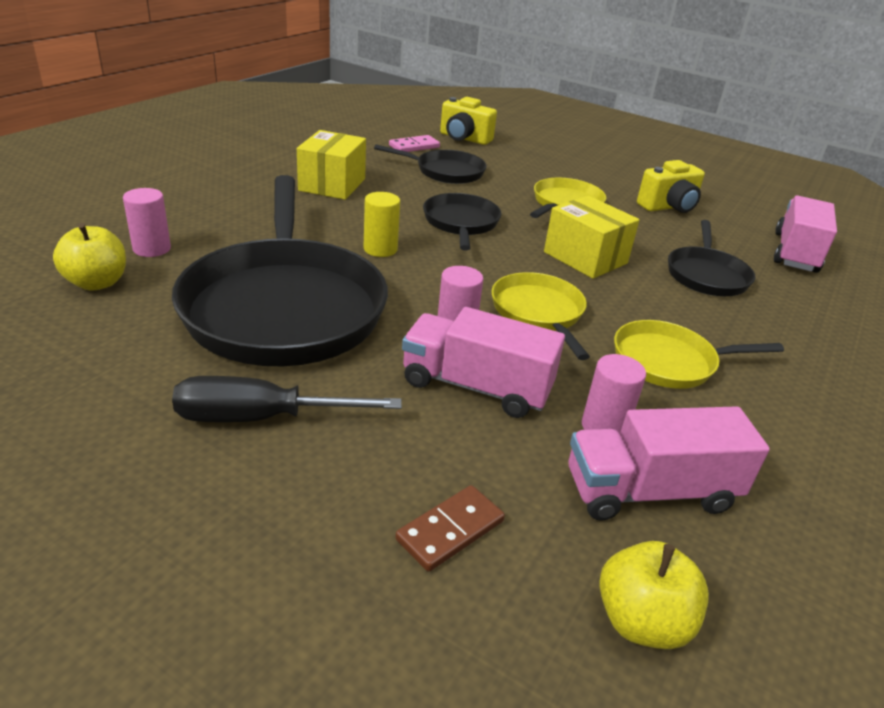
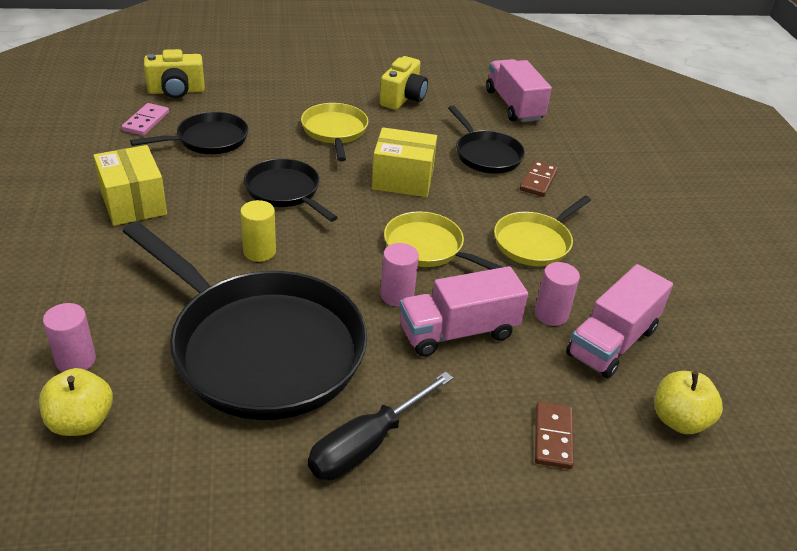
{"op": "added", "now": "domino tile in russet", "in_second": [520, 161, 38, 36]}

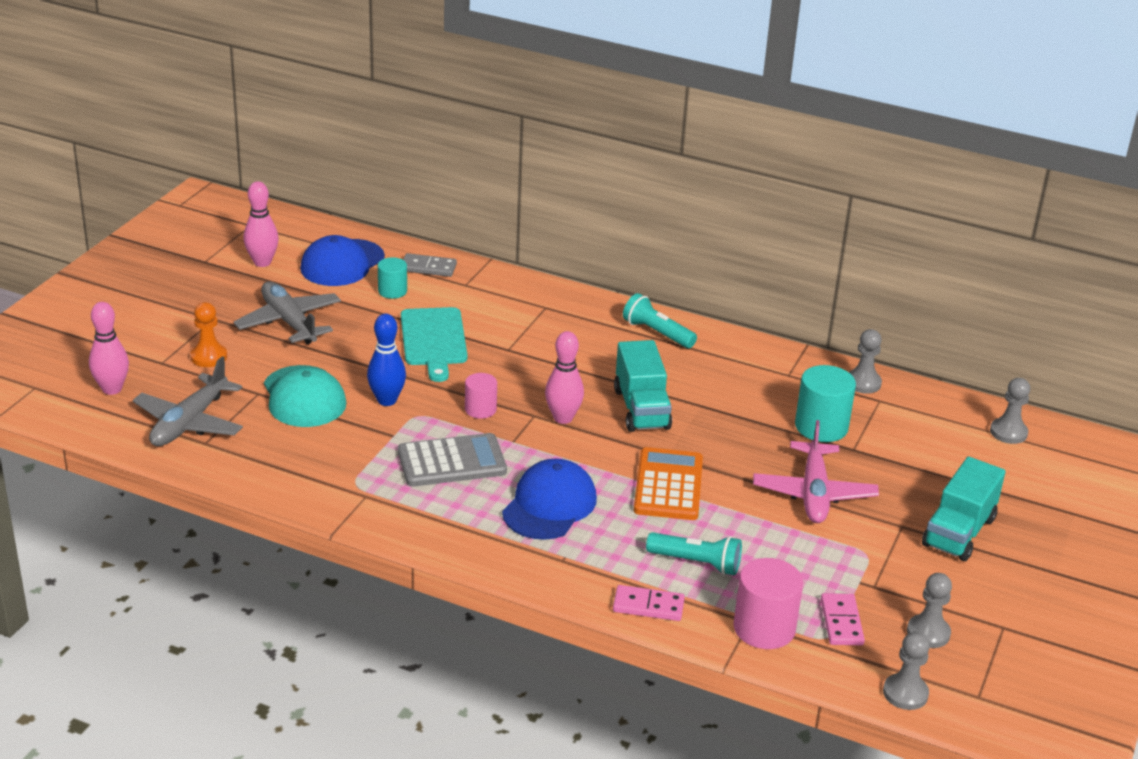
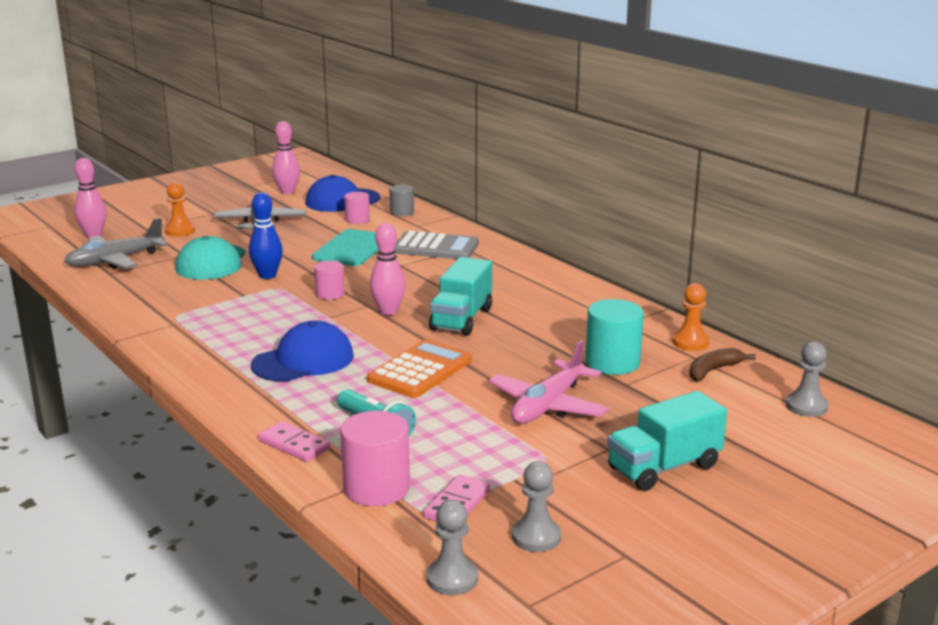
{"op": "recoloured", "was": "cylinder shape in turquoise", "now": "cylinder shape in rose-pink", "in_first": [378, 257, 29, 42], "in_second": [344, 192, 26, 32]}
{"op": "moved", "was": "pocket calculator in grey", "in_first": [398, 433, 109, 54], "in_second": [394, 231, 85, 28]}
{"op": "replaced", "was": "domino tile in grey", "now": "cylinder shape in grey", "in_first": [403, 253, 54, 24], "in_second": [390, 185, 24, 31]}
{"op": "removed", "was": "pocket torch in turquoise", "in_first": [623, 293, 74, 55]}
{"op": "recoloured", "was": "game pawn in grey", "now": "game pawn in bright orange", "in_first": [849, 329, 33, 65], "in_second": [673, 283, 37, 68]}
{"op": "added", "now": "banana fruit in russet", "in_second": [689, 348, 67, 33]}

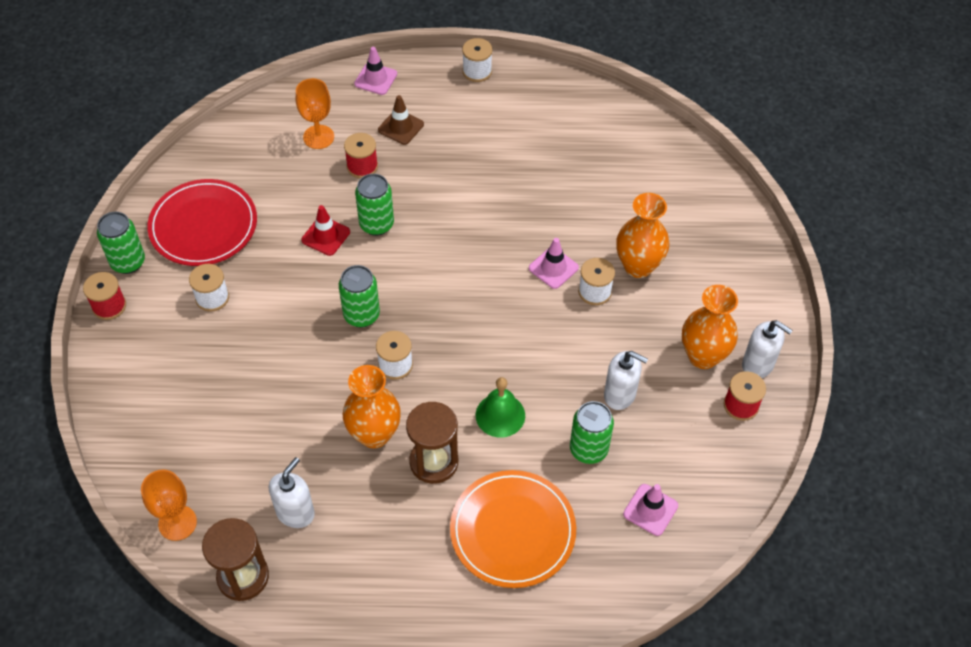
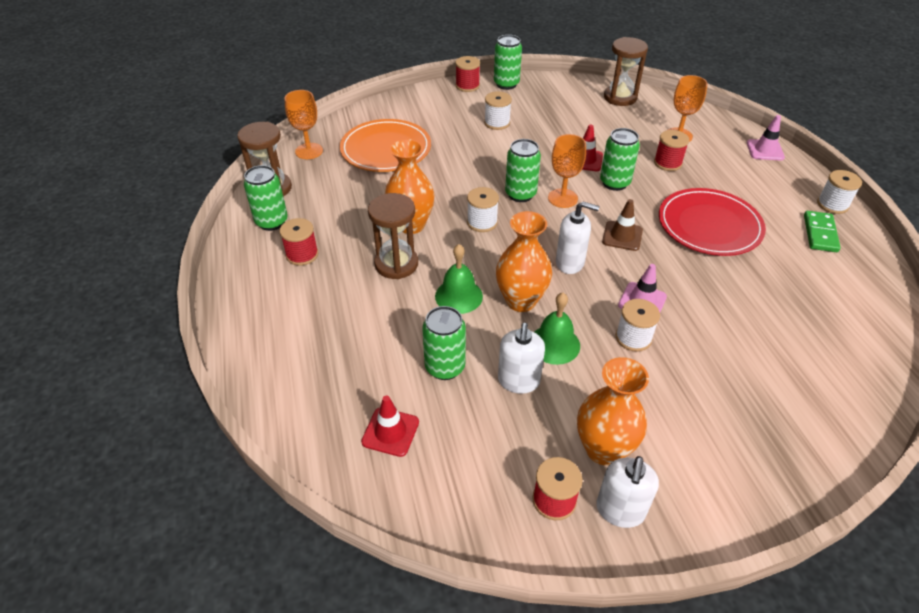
{"op": "moved", "was": "dinner plate in red", "in_first": [147, 179, 110, 87], "in_second": [659, 188, 107, 68]}
{"op": "moved", "was": "soap dispenser in pure white", "in_first": [269, 457, 46, 71], "in_second": [556, 201, 43, 73]}
{"op": "moved", "was": "safety cone in russet", "in_first": [378, 95, 46, 50], "in_second": [602, 199, 41, 52]}
{"op": "moved", "was": "dinner plate in bright orange", "in_first": [450, 470, 126, 118], "in_second": [340, 119, 91, 53]}
{"op": "moved", "was": "vase in bright orange", "in_first": [616, 193, 53, 85], "in_second": [496, 211, 56, 101]}
{"op": "recoloured", "was": "safety cone in rose-pink", "now": "safety cone in red", "in_first": [623, 484, 55, 52], "in_second": [361, 395, 58, 62]}
{"op": "added", "now": "soda can in green", "in_second": [244, 165, 44, 66]}
{"op": "added", "now": "bobbin in red", "in_second": [280, 218, 39, 48]}
{"op": "added", "now": "hand bell in green", "in_second": [535, 293, 45, 72]}
{"op": "added", "now": "chalice in bright orange", "in_second": [548, 134, 38, 74]}
{"op": "added", "now": "sand timer in russet", "in_second": [604, 37, 44, 69]}
{"op": "added", "now": "domino tile in green", "in_second": [804, 211, 37, 41]}

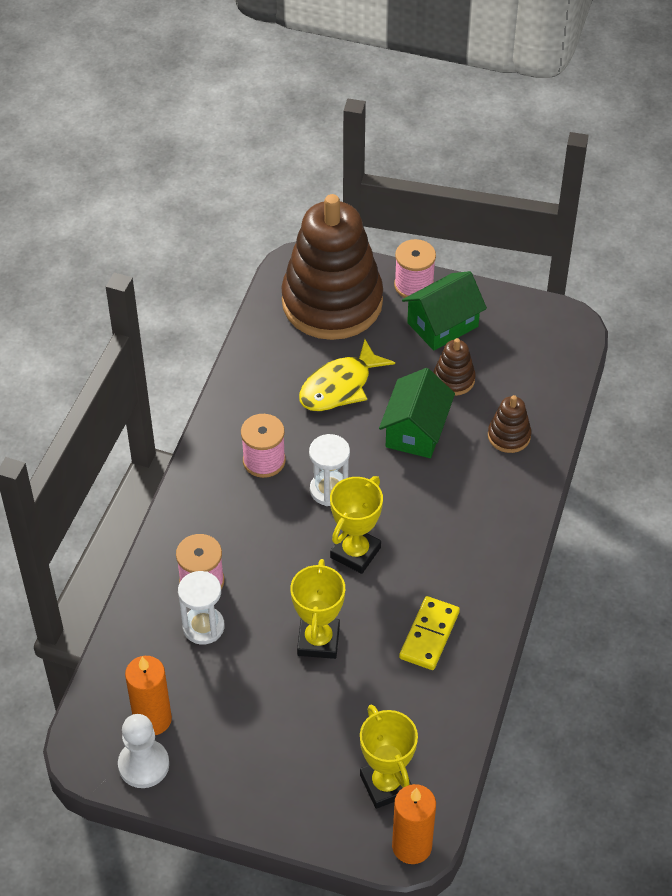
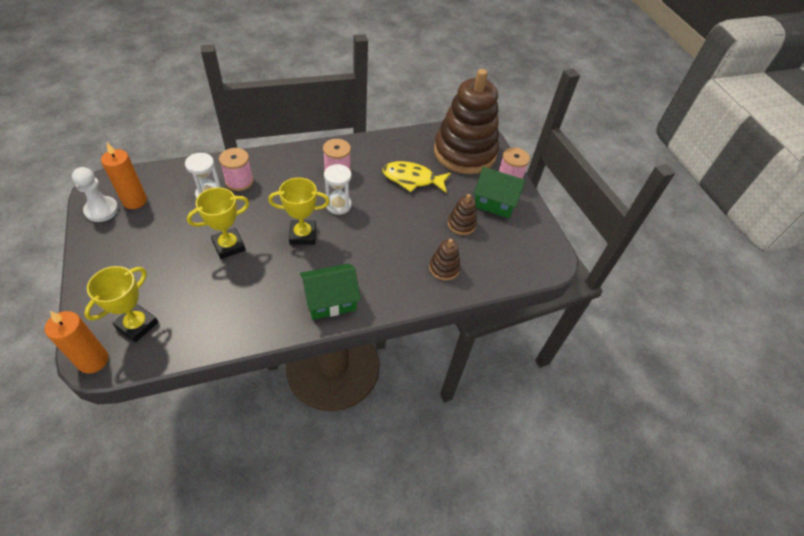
{"op": "moved", "was": "cottage in green", "in_first": [379, 368, 76, 90], "in_second": [300, 263, 61, 57]}
{"op": "removed", "was": "domino tile in bright yellow", "in_first": [399, 596, 61, 74]}

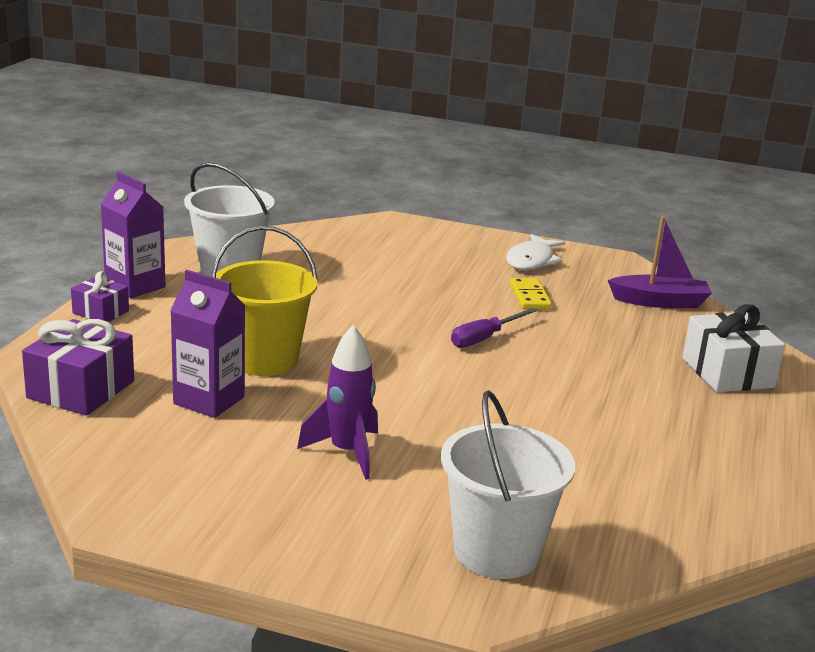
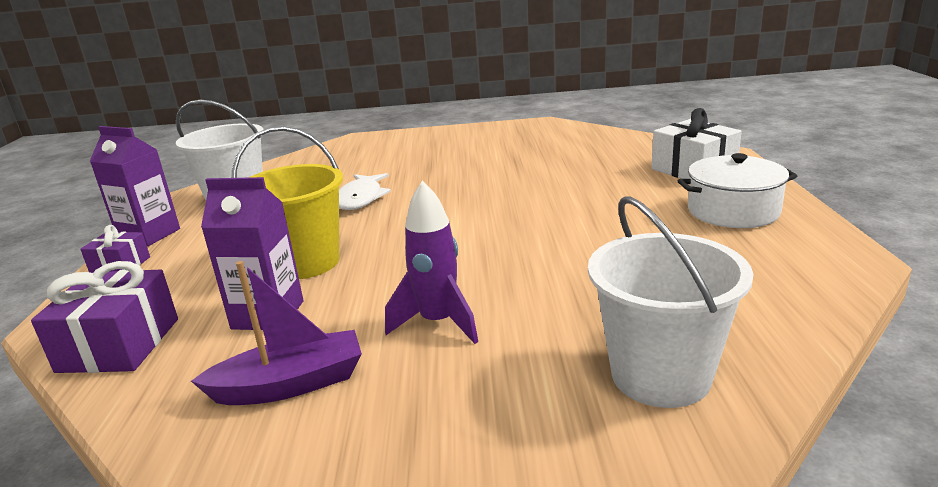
{"op": "removed", "was": "hand screwdriver in royal purple", "in_first": [451, 308, 87, 40]}
{"op": "moved", "was": "fish figure in pure white", "in_first": [506, 234, 59, 36], "in_second": [339, 173, 52, 37]}
{"op": "removed", "was": "domino tile in bright yellow", "in_first": [510, 278, 42, 31]}
{"op": "moved", "was": "sailboat in royal purple", "in_first": [608, 216, 104, 92], "in_second": [191, 261, 171, 144]}
{"op": "added", "now": "stockpot in pure white", "in_second": [678, 153, 119, 75]}

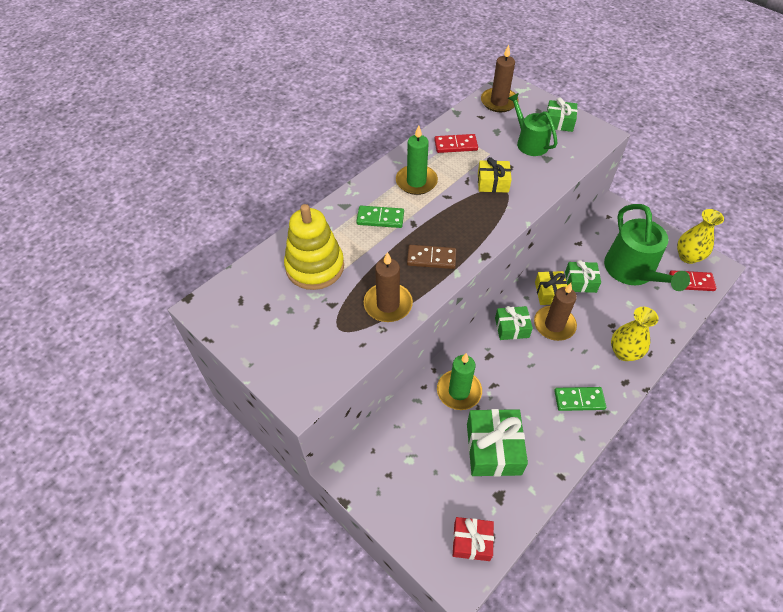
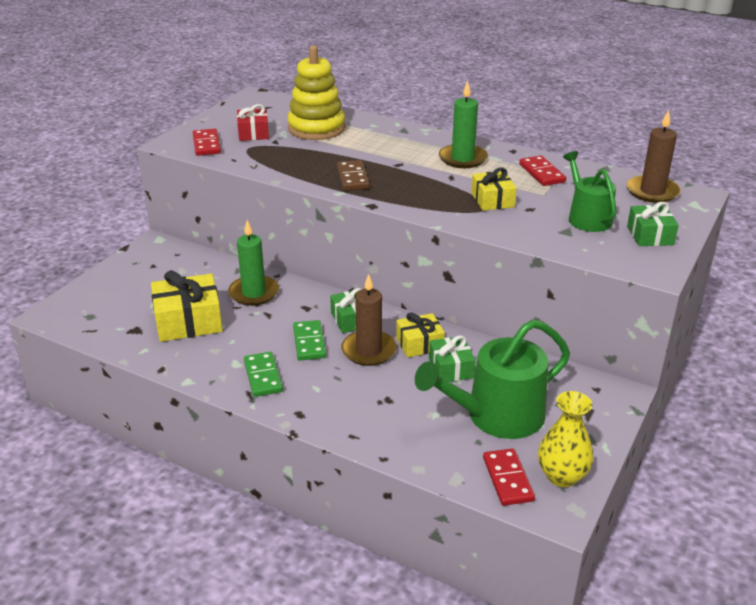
{"op": "moved", "was": "domino tile in green", "in_first": [356, 206, 48, 22], "in_second": [293, 320, 33, 40]}
{"op": "removed", "was": "wax candle in russet", "in_first": [364, 252, 49, 70]}
{"op": "moved", "was": "wrapped gift in red", "in_first": [453, 517, 41, 44], "in_second": [237, 104, 32, 37]}
{"op": "recoloured", "was": "wrapped gift in green", "now": "wrapped gift in bright yellow", "in_first": [467, 409, 61, 68], "in_second": [151, 270, 72, 72]}
{"op": "turned", "was": "watering pot in green", "in_first": [508, 93, 50, 63], "in_second": [563, 151, 53, 81], "clockwise": -60}
{"op": "removed", "was": "vase in bright yellow", "in_first": [611, 307, 48, 54]}
{"op": "added", "now": "domino tile in red", "in_second": [193, 129, 28, 27]}

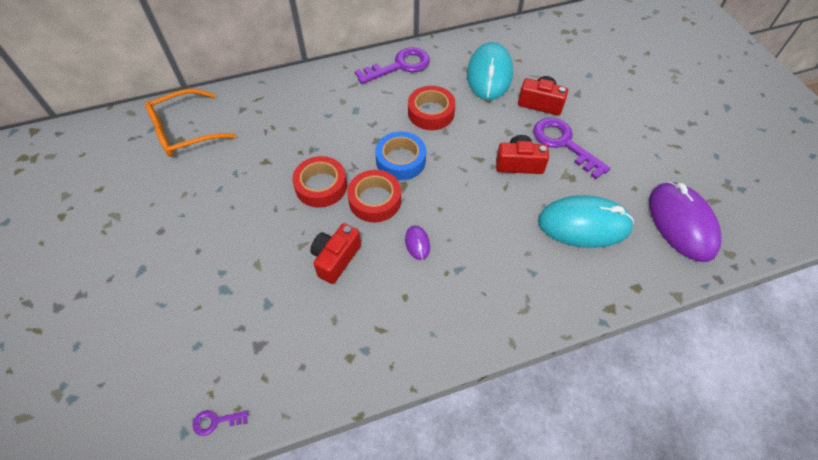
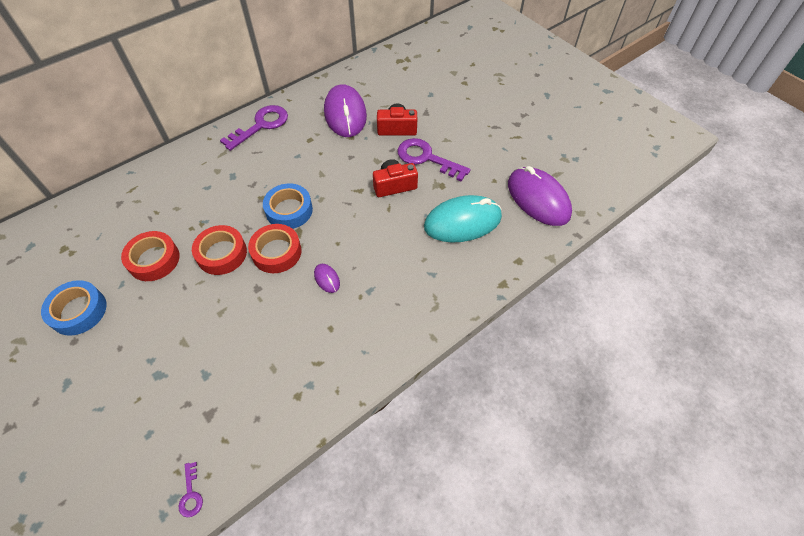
{"op": "removed", "was": "glasses in bright orange", "in_first": [145, 89, 91, 68]}
{"op": "turned", "was": "key in royal purple", "in_first": [193, 410, 55, 26], "in_second": [179, 462, 24, 56], "clockwise": -75}
{"op": "removed", "was": "compact camera in red", "in_first": [310, 223, 51, 61]}
{"op": "moved", "was": "tape in red", "in_first": [408, 86, 48, 44], "in_second": [121, 231, 58, 50]}
{"op": "recoloured", "was": "computer mouse in turquoise", "now": "computer mouse in royal purple", "in_first": [467, 42, 46, 58], "in_second": [324, 84, 43, 53]}
{"op": "added", "now": "tape in royal blue", "in_second": [41, 280, 66, 56]}

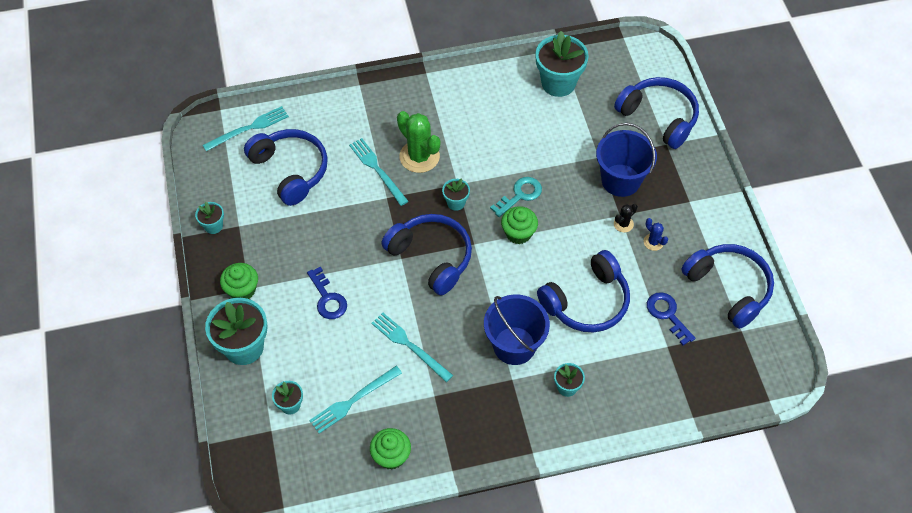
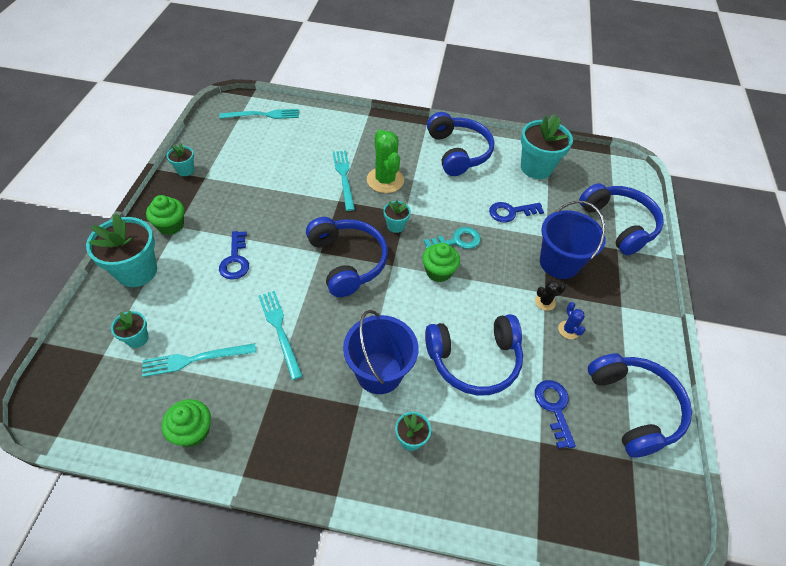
{"op": "moved", "was": "headset in royal blue", "in_first": [244, 129, 84, 77], "in_second": [427, 112, 67, 64]}
{"op": "added", "now": "key in royal blue", "in_second": [489, 202, 55, 21]}

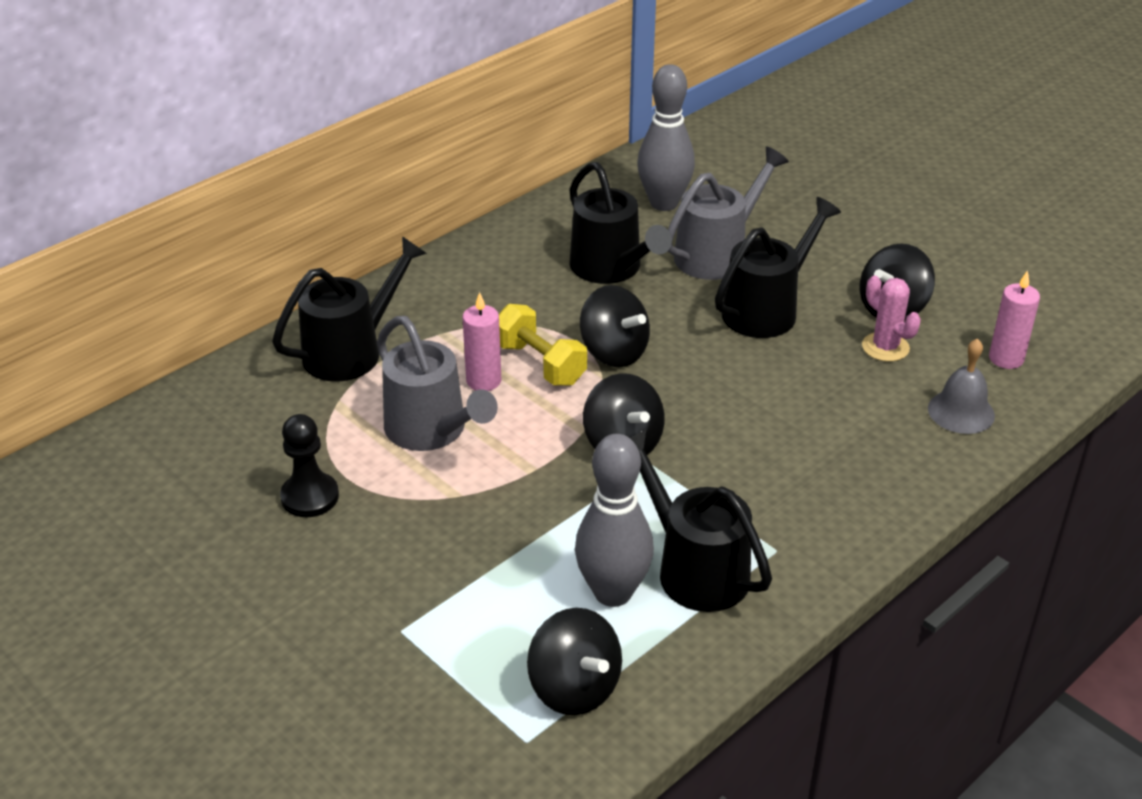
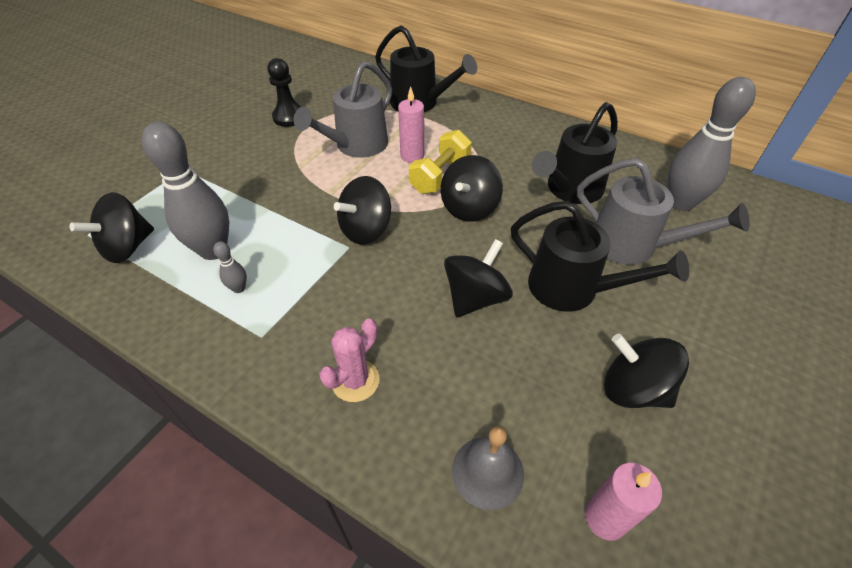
{"op": "replaced", "was": "watering pot in black", "now": "tenpin in grey", "in_first": [630, 430, 142, 182], "in_second": [213, 241, 34, 52]}
{"op": "moved", "was": "prickly plant in rose-pink", "in_first": [862, 276, 59, 86], "in_second": [319, 319, 61, 83]}
{"op": "added", "now": "whirligig in black", "in_second": [444, 239, 69, 78]}

